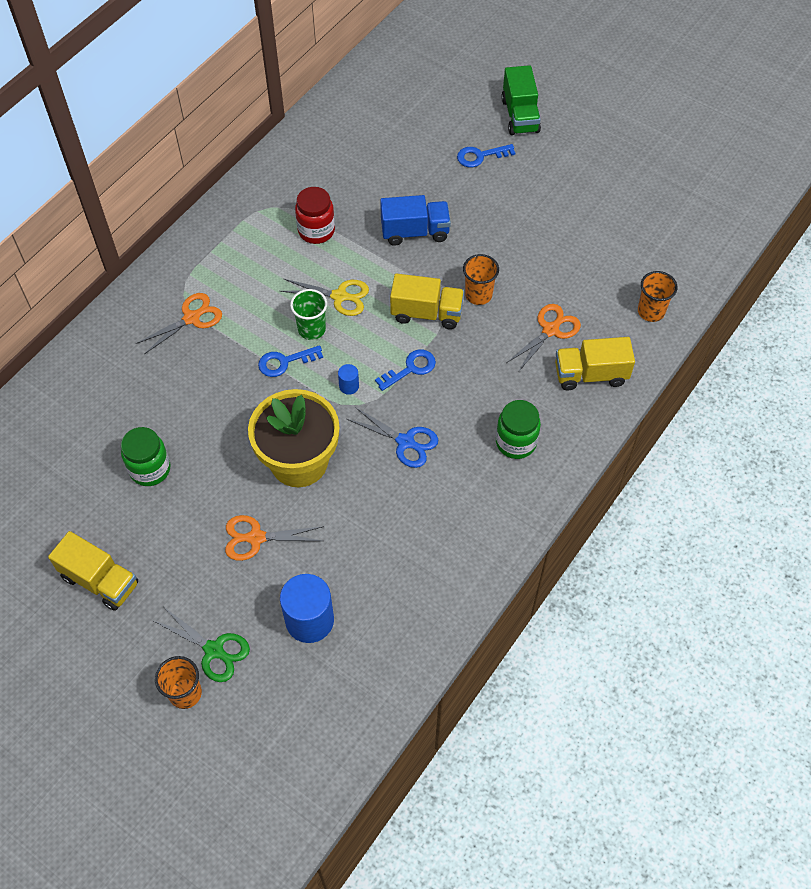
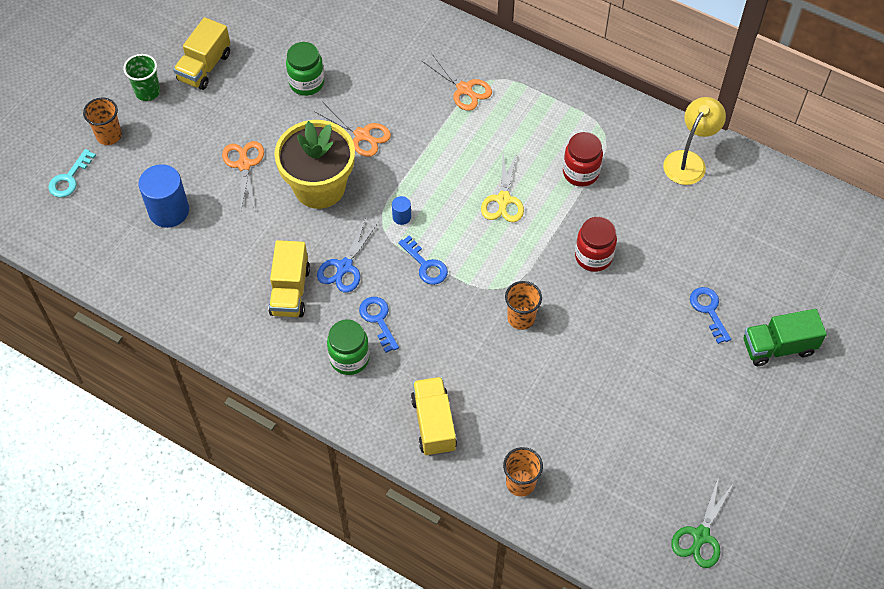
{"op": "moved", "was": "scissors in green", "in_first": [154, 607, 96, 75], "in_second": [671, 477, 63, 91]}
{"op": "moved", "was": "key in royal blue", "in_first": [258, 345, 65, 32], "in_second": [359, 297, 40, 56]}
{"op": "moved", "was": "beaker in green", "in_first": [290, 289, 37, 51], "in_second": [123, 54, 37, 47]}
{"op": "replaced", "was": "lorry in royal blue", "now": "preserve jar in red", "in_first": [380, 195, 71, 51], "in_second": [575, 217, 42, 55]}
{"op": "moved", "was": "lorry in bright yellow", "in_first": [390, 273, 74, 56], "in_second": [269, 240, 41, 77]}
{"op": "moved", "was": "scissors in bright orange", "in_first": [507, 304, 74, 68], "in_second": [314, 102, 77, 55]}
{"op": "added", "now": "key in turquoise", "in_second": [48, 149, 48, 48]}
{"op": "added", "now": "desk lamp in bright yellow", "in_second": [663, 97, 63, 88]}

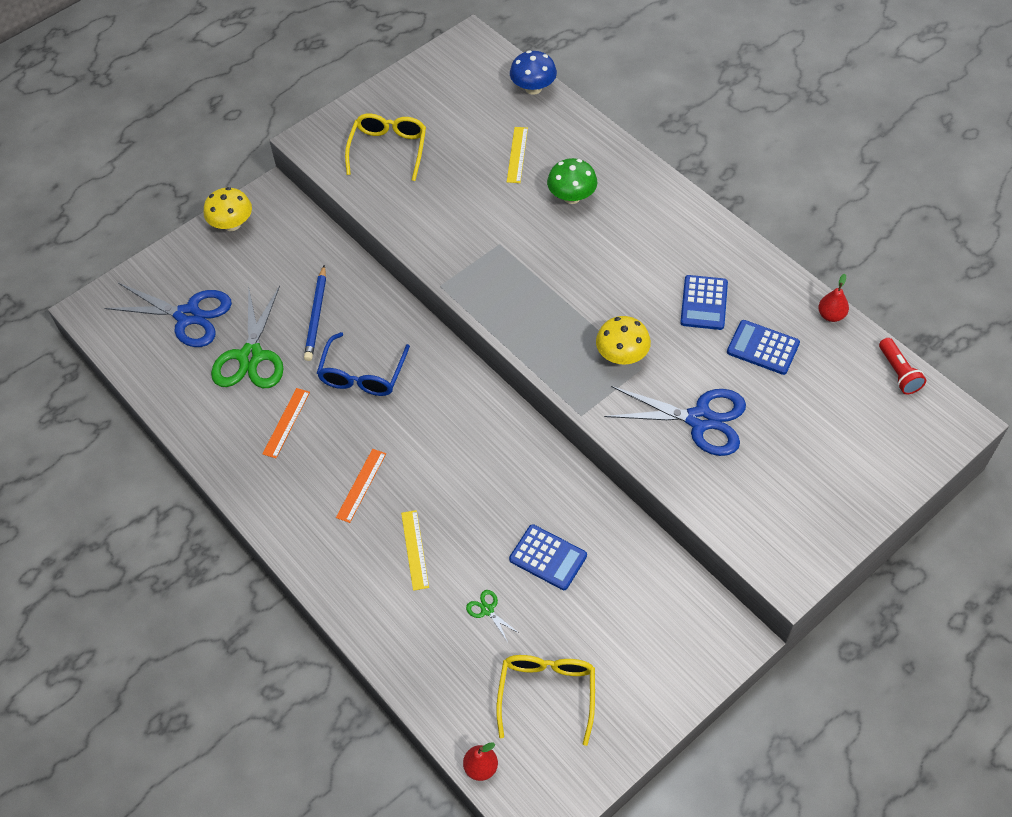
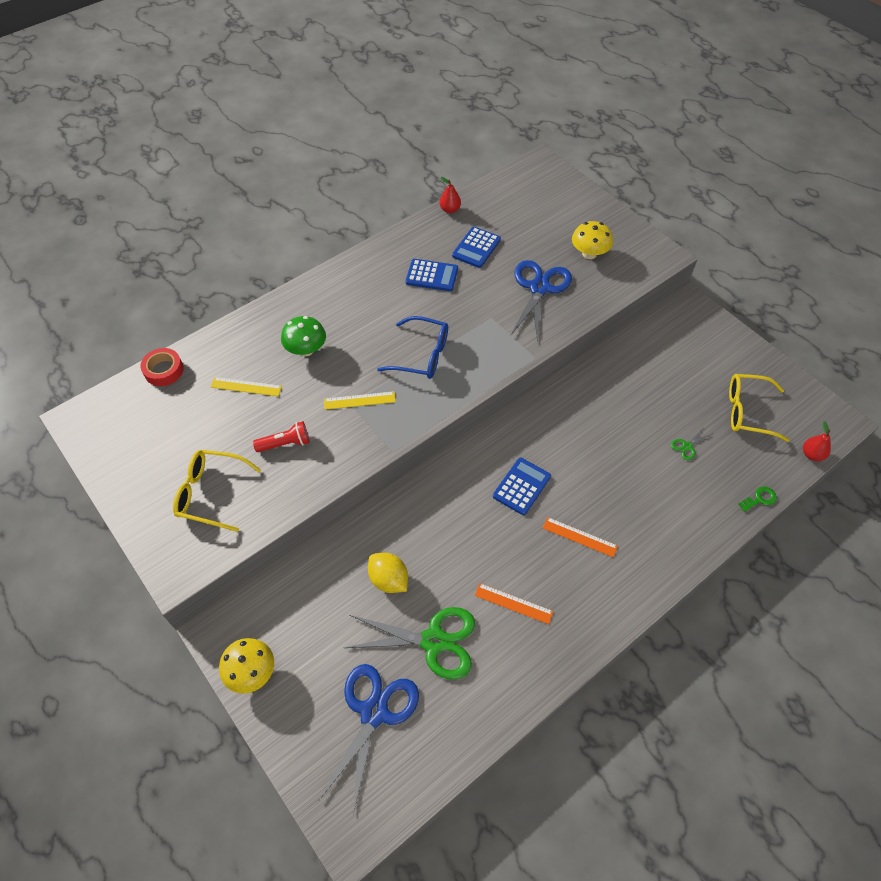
{"op": "replaced", "was": "wooden pencil in royal blue", "now": "toy lemon in bright yellow", "in_first": [304, 265, 22, 96], "in_second": [368, 553, 40, 40]}
{"op": "moved", "was": "glasses in royal blue", "in_first": [317, 332, 93, 64], "in_second": [377, 316, 71, 63]}
{"op": "moved", "was": "ruler in bright yellow", "in_first": [401, 510, 28, 81], "in_second": [324, 391, 72, 19]}
{"op": "moved", "was": "pocket calculator in royal blue", "in_first": [509, 524, 78, 66], "in_second": [493, 458, 58, 57]}
{"op": "replaced", "was": "fungus in royal blue", "now": "tape in red", "in_first": [510, 50, 47, 45], "in_second": [140, 348, 44, 38]}
{"op": "moved", "was": "fungus in bright yellow", "in_first": [596, 316, 55, 49], "in_second": [572, 221, 41, 38]}
{"op": "moved", "was": "pocket torch in red", "in_first": [879, 338, 47, 56], "in_second": [253, 421, 57, 31]}
{"op": "added", "now": "key in green", "in_second": [739, 486, 38, 26]}

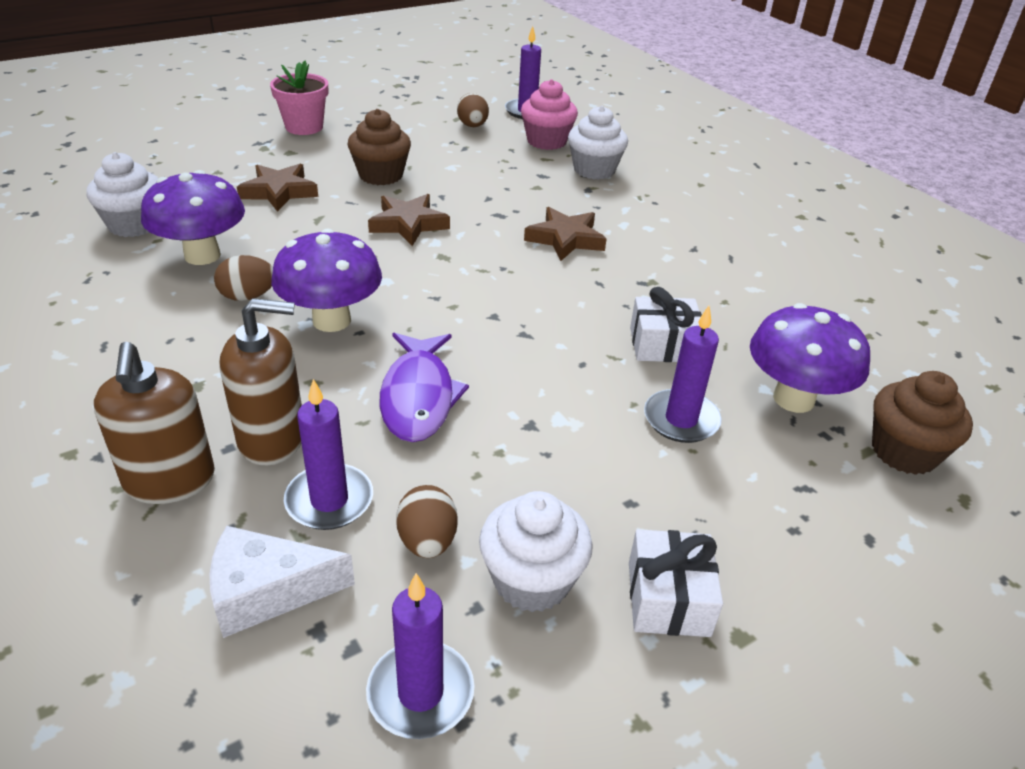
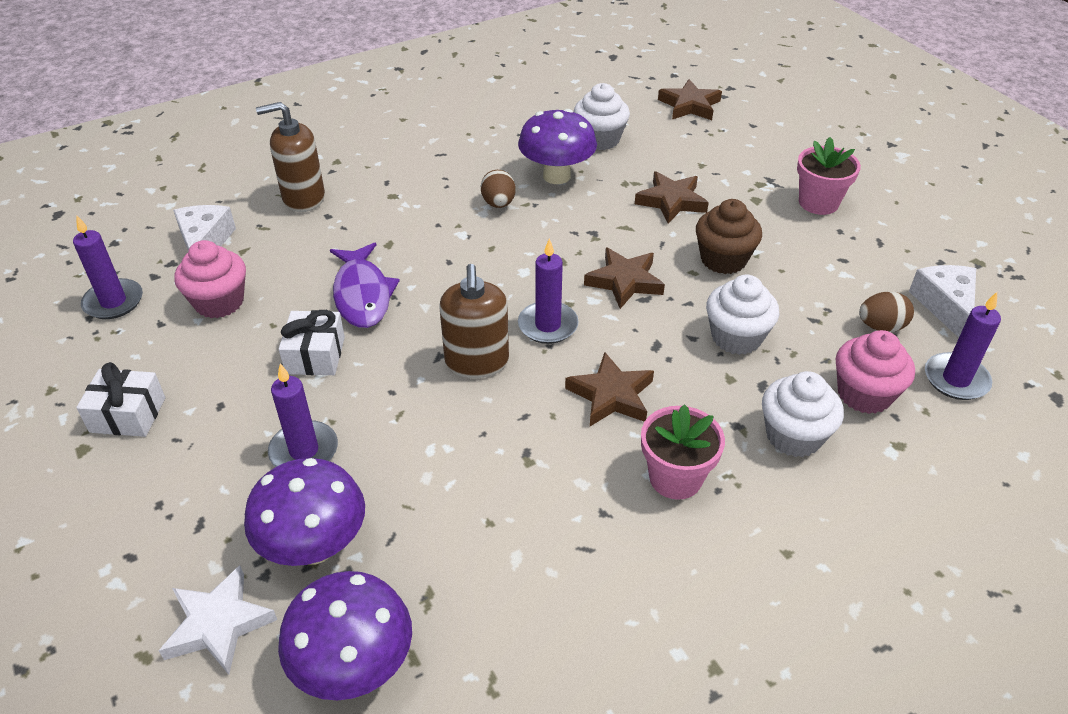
{"op": "moved", "was": "soap dispenser in russet", "in_first": [220, 298, 82, 167], "in_second": [439, 264, 70, 114]}
{"op": "moved", "was": "fungus in royal purple", "in_first": [271, 229, 111, 103], "in_second": [278, 571, 134, 129]}
{"op": "moved", "was": "wax candle in royal purple", "in_first": [284, 379, 89, 151], "in_second": [518, 238, 61, 106]}
{"op": "turned", "was": "fish figure in royal purple", "in_first": [380, 333, 89, 109], "in_second": [330, 242, 70, 86], "clockwise": -105}
{"op": "replaced", "was": "toy egg in russet", "now": "fairy cake in rose-pink", "in_first": [396, 485, 62, 73], "in_second": [174, 240, 72, 78]}
{"op": "moved", "was": "fairy cake in pure white", "in_first": [479, 491, 114, 122], "in_second": [706, 275, 73, 80]}
{"op": "moved", "was": "wrapped gift in pure white", "in_first": [630, 287, 72, 75], "in_second": [279, 310, 66, 65]}
{"op": "replaced", "was": "fairy cake in russet", "now": "star shape in pure white", "in_first": [872, 371, 101, 104], "in_second": [159, 565, 118, 110]}
{"op": "added", "now": "potted plant in rose-pink", "in_second": [641, 404, 84, 96]}
{"op": "added", "now": "star shape in russet", "in_second": [658, 79, 64, 41]}
{"op": "added", "now": "cheese wedge in pure white", "in_second": [909, 265, 67, 73]}

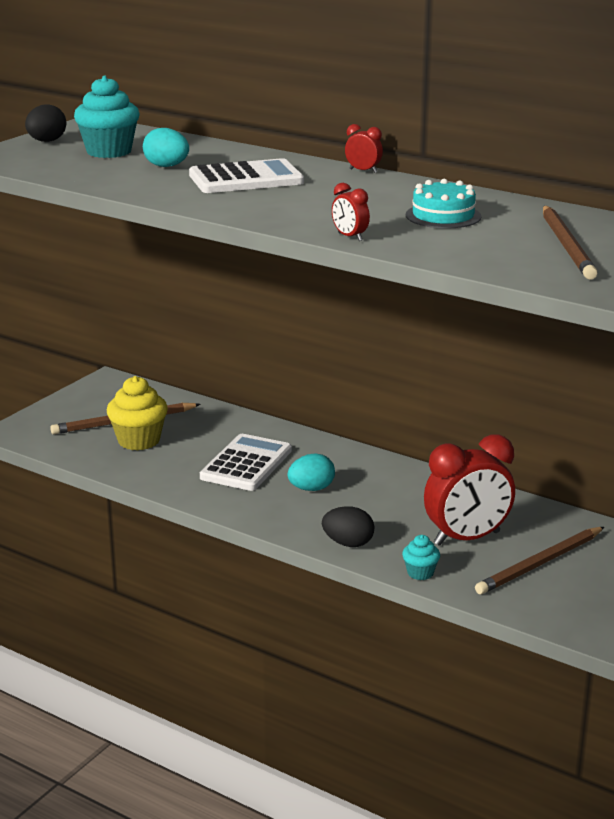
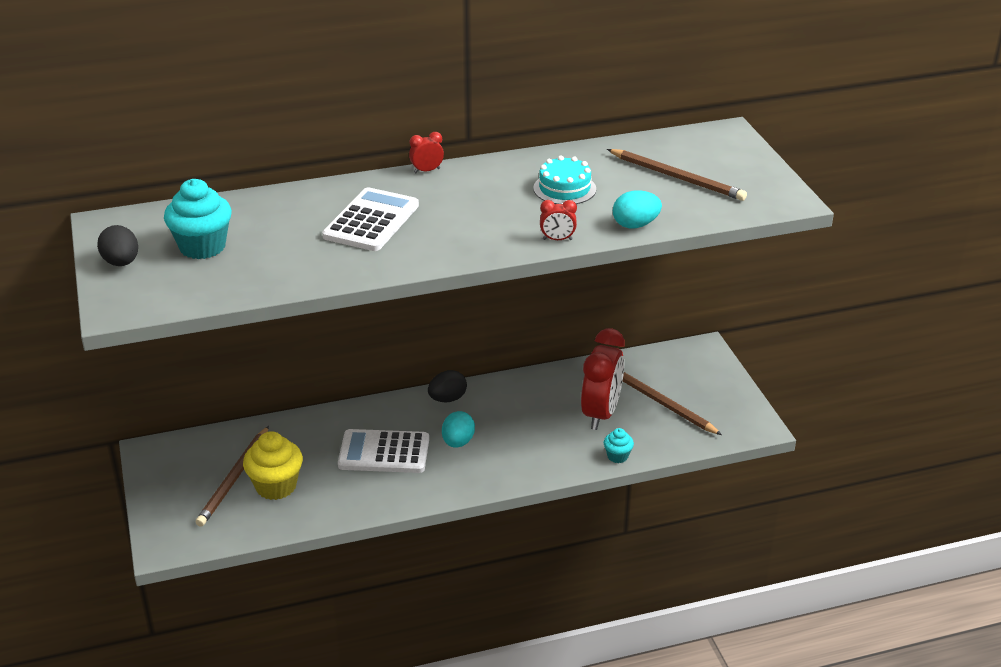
{"op": "moved", "was": "toy egg in turquoise", "in_first": [143, 128, 46, 39], "in_second": [613, 190, 49, 38]}
{"op": "turned", "was": "pocket calculator in pure white", "in_first": [200, 434, 92, 57], "in_second": [338, 429, 91, 44], "clockwise": -60}
{"op": "moved", "was": "toy egg in black", "in_first": [322, 506, 53, 41], "in_second": [428, 370, 39, 32]}
{"op": "turned", "was": "wooden pencil in russet", "in_first": [475, 527, 129, 68], "in_second": [623, 372, 99, 63], "clockwise": 135}

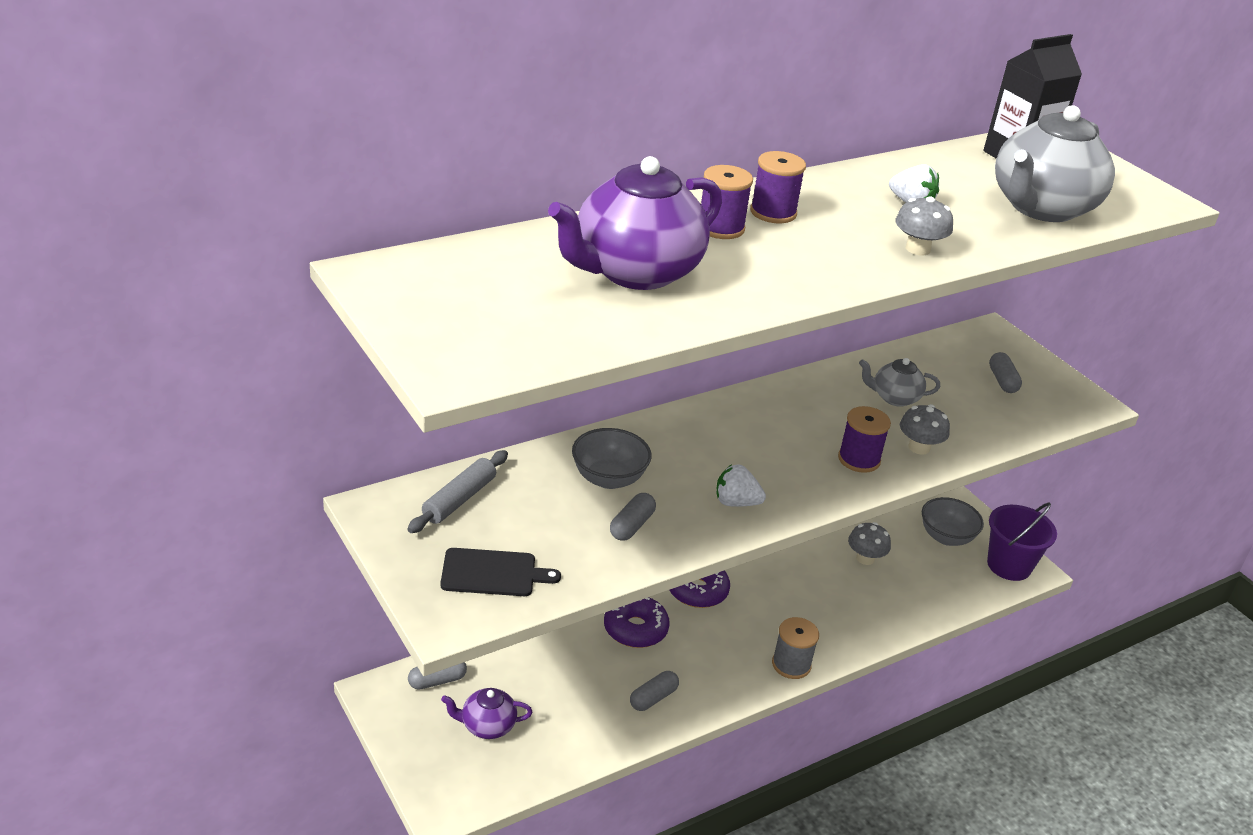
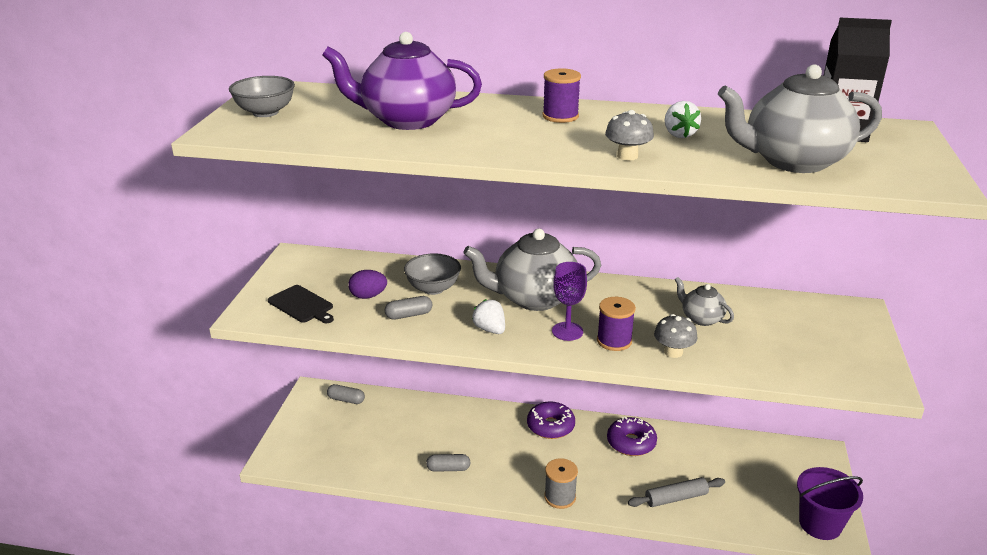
{"op": "moved", "was": "pastry roller in grey", "in_first": [407, 450, 101, 83], "in_second": [628, 477, 97, 30]}
{"op": "removed", "was": "china teapot in royal purple", "in_first": [441, 688, 91, 51]}
{"op": "moved", "was": "donut in royal purple", "in_first": [604, 597, 66, 51], "in_second": [607, 417, 50, 39]}
{"op": "removed", "was": "bobbin in royal purple", "in_first": [701, 165, 52, 74]}
{"op": "removed", "was": "fungus in grey", "in_first": [848, 522, 43, 43]}
{"op": "moved", "was": "bowl in grey", "in_first": [922, 497, 62, 49], "in_second": [229, 76, 66, 41]}
{"op": "removed", "was": "pill in grey", "in_first": [989, 352, 33, 41]}
{"op": "added", "now": "toy egg in royal purple", "in_second": [348, 270, 39, 29]}
{"op": "added", "now": "china teapot in grey", "in_second": [463, 229, 138, 82]}
{"op": "added", "now": "chalice in royal purple", "in_second": [552, 262, 35, 79]}

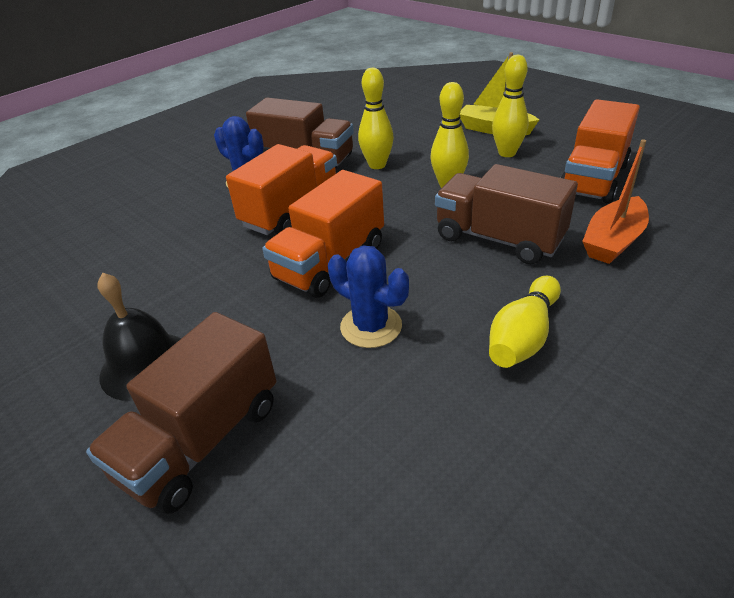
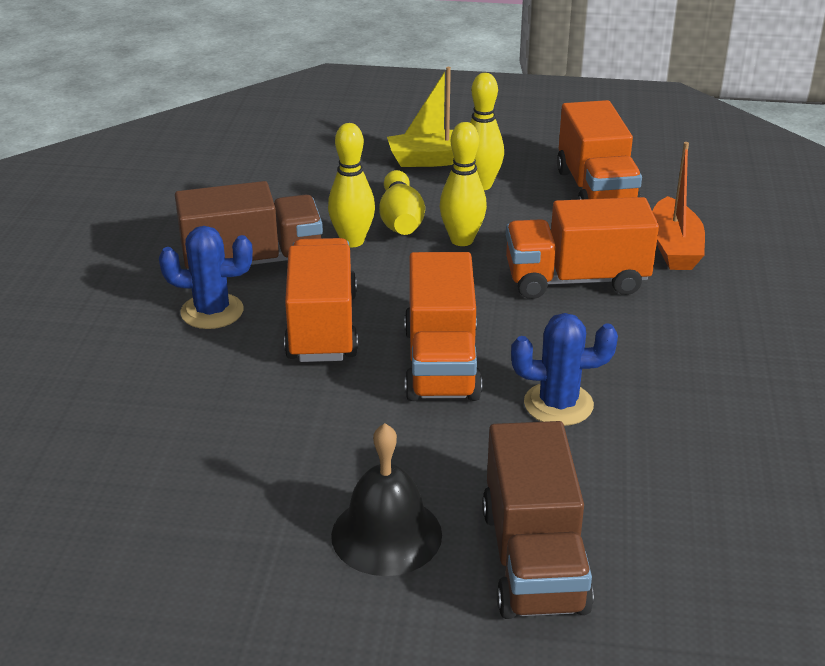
{"op": "recoloured", "was": "lorry in russet", "now": "lorry in bright orange", "in_first": [435, 164, 143, 100], "in_second": [506, 197, 153, 102]}
{"op": "moved", "was": "tenpin in bright yellow", "in_first": [489, 276, 72, 92], "in_second": [379, 170, 46, 65]}

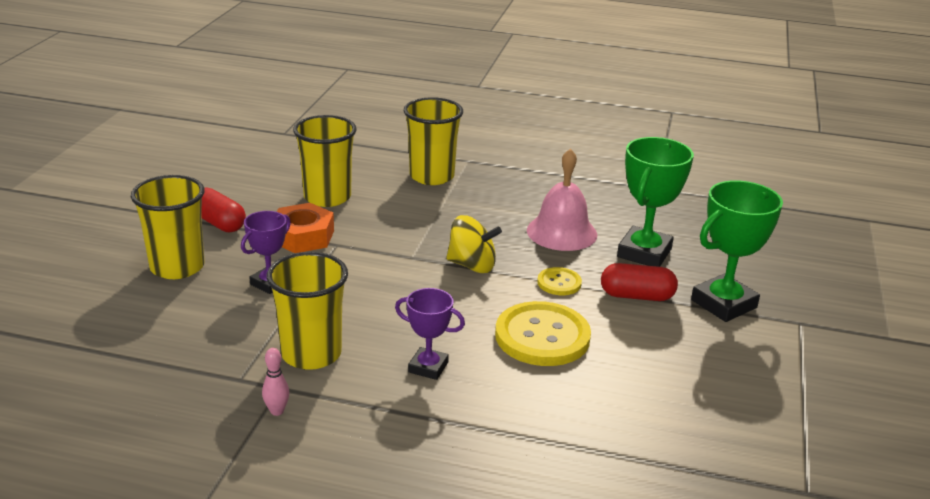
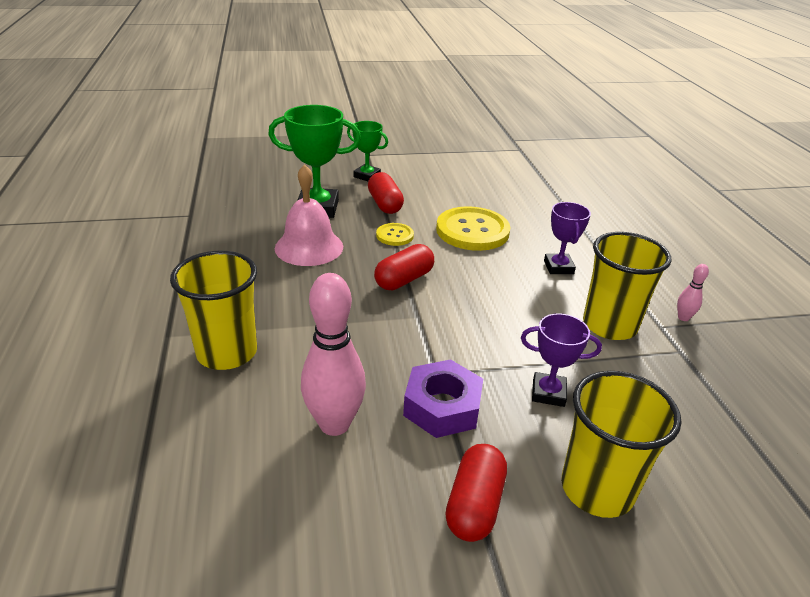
{"op": "recoloured", "was": "hexagon nut in bright orange", "now": "hexagon nut in royal purple", "in_first": [277, 203, 57, 50], "in_second": [403, 359, 80, 79]}
{"op": "replaced", "was": "beaker in bright yellow", "now": "tenpin in rose-pink", "in_first": [293, 115, 64, 92], "in_second": [301, 273, 65, 163]}
{"op": "replaced", "was": "whirligig in bright yellow", "now": "pill in red", "in_first": [446, 215, 56, 58], "in_second": [374, 244, 60, 46]}
{"op": "resized", "was": "award cup in green", "in_first": [691, 180, 92, 142], "in_second": [347, 121, 41, 60], "ratio": 0.6}

